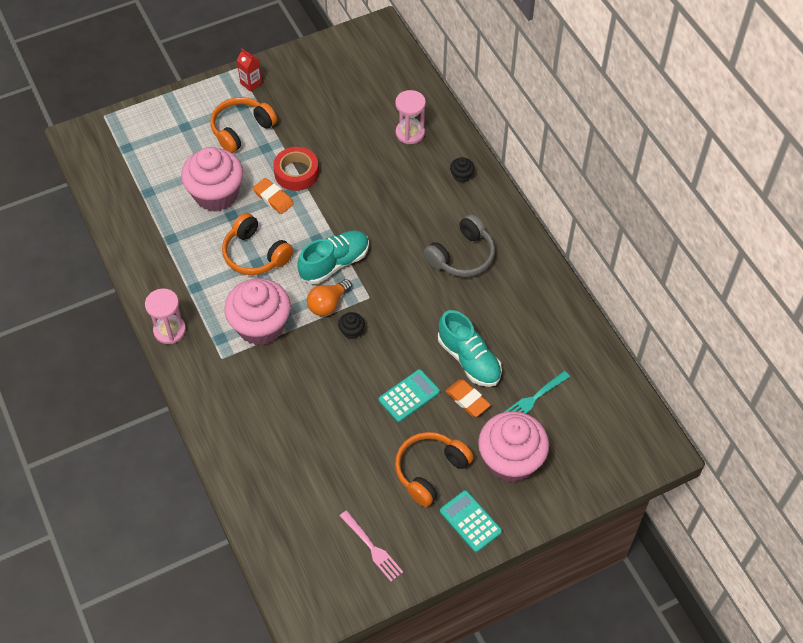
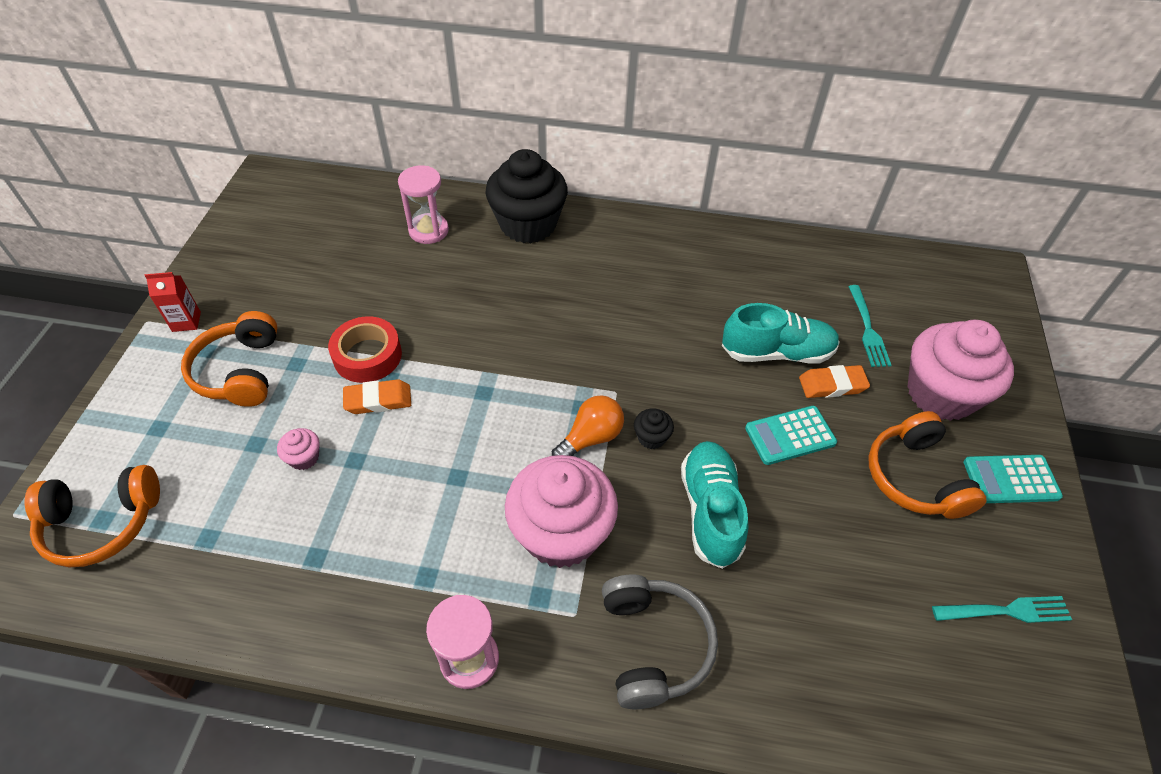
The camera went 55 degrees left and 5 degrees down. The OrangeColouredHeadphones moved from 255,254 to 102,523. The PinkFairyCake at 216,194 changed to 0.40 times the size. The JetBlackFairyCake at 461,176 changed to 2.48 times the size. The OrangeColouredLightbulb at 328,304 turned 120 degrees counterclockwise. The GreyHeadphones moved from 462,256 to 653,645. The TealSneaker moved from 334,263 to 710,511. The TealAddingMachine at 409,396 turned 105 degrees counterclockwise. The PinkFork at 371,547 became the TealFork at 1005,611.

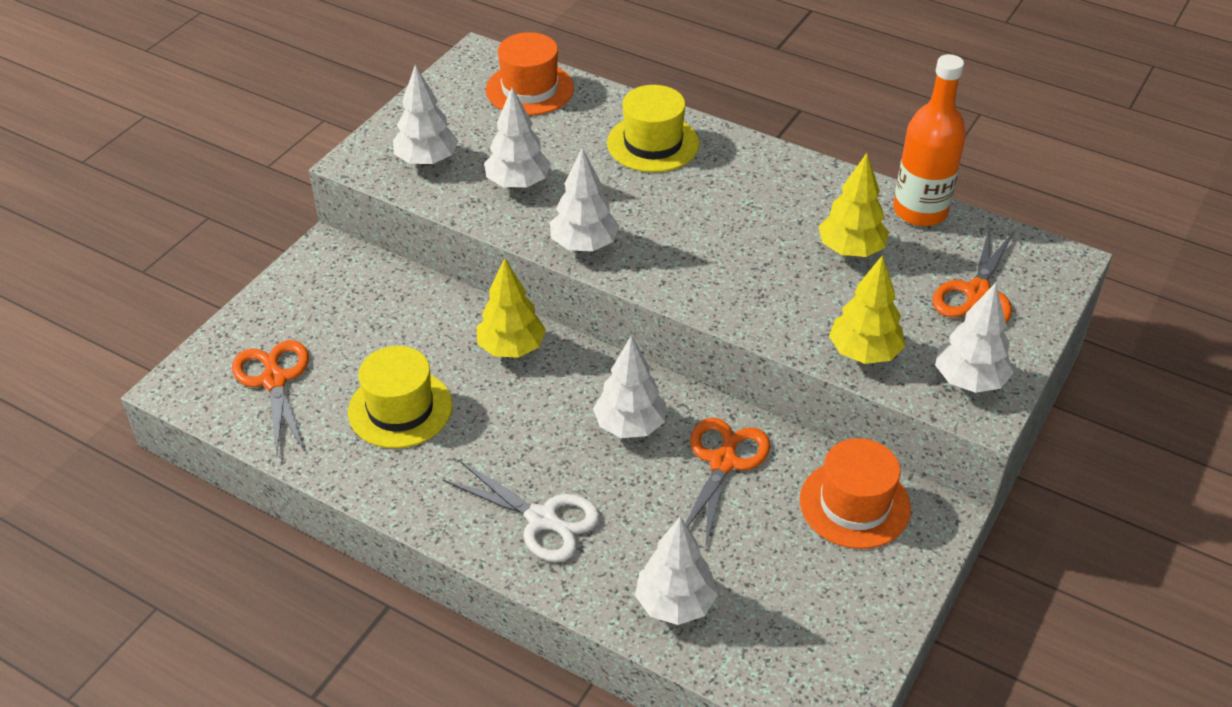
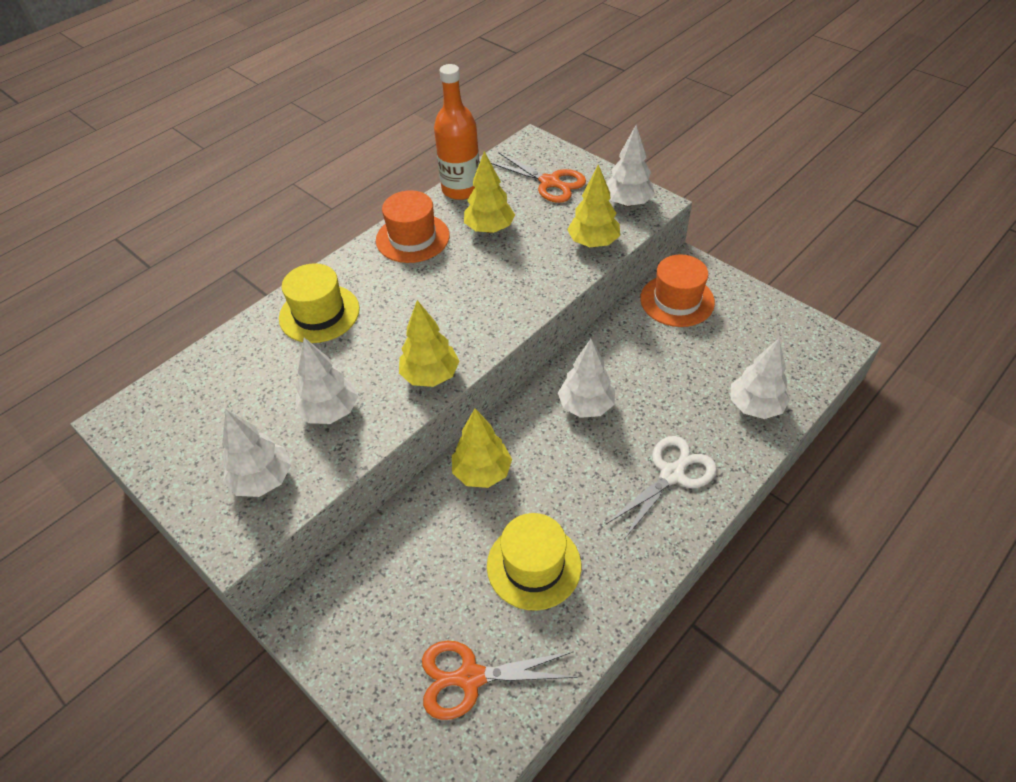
The camera went 75 degrees left and 5 degrees up. The OrangeColouredTallHat moved from 530,89 to 412,238. The WhiteTree at 584,245 became the BrightYellowTree at 430,376. The OrangeColouredShears at 723,461 disappeared.

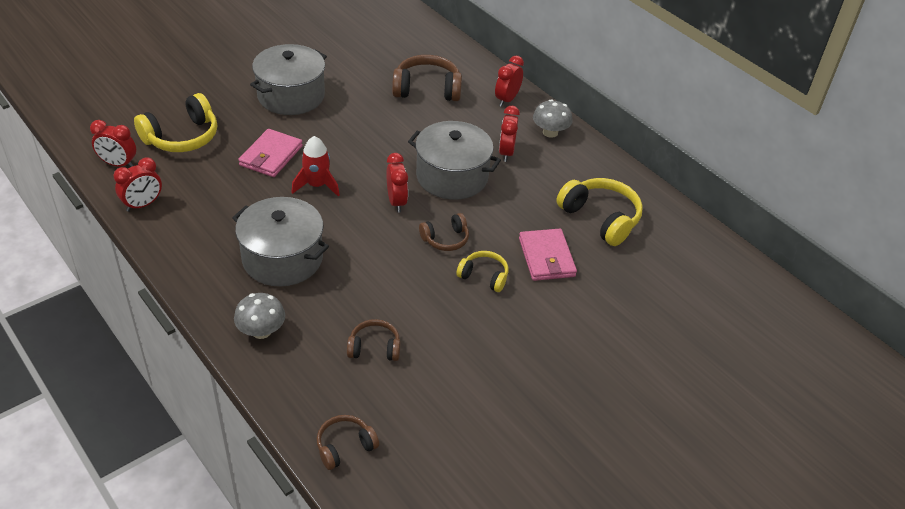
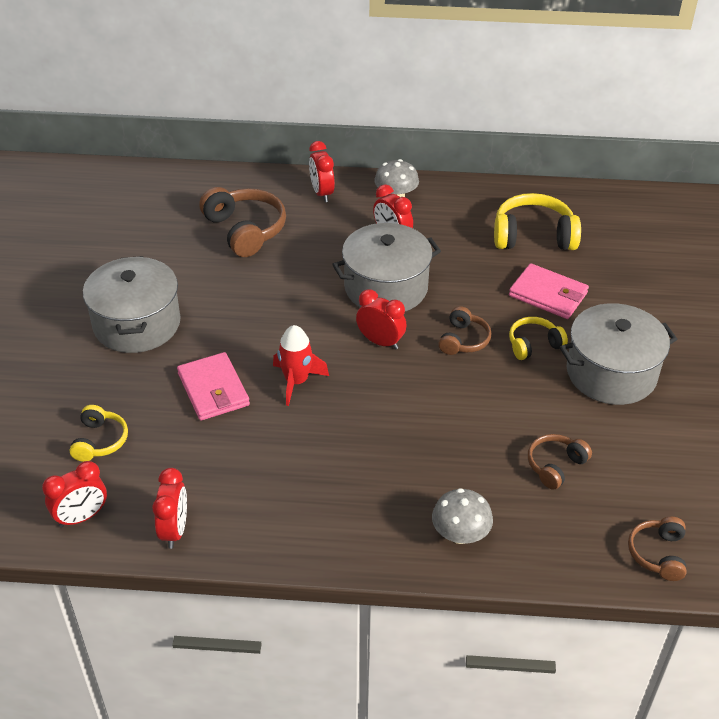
The camera went 45 degrees left and 0 degrees up. The BrightYellowHeadphones at 182,137 changed to 0.58 times the size. The RussetHeadphones at 427,89 turned 105 degrees clockwise. The GreyStockpot moved from 282,258 to 611,373.

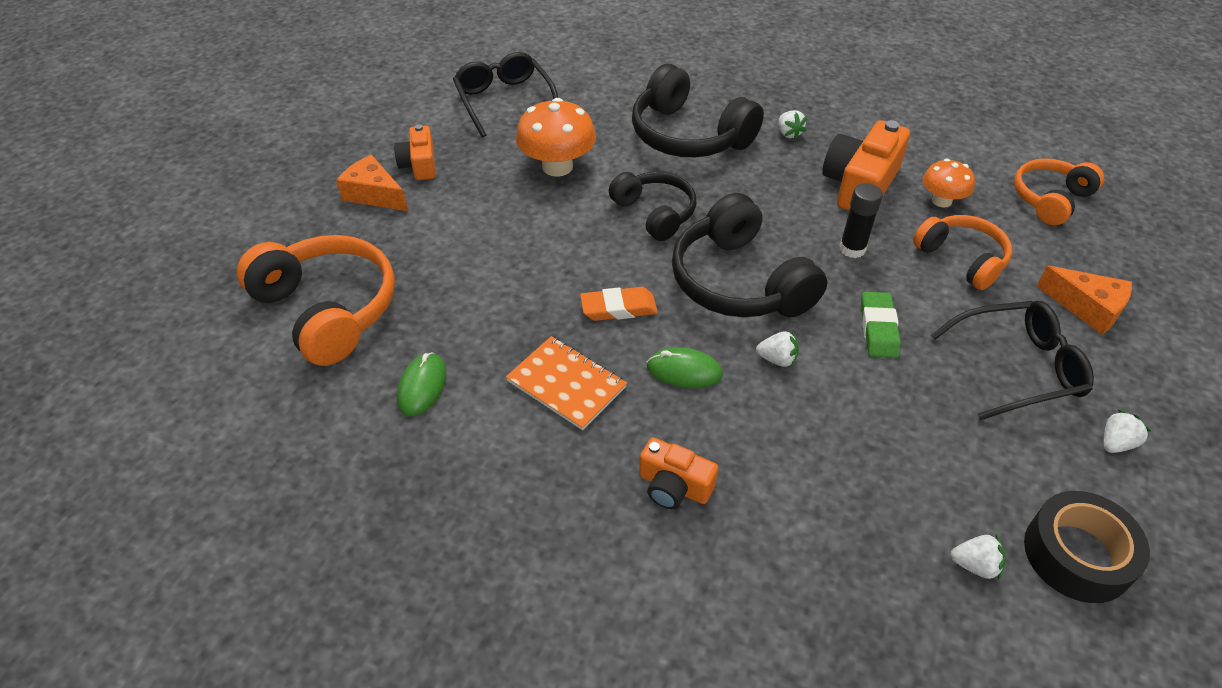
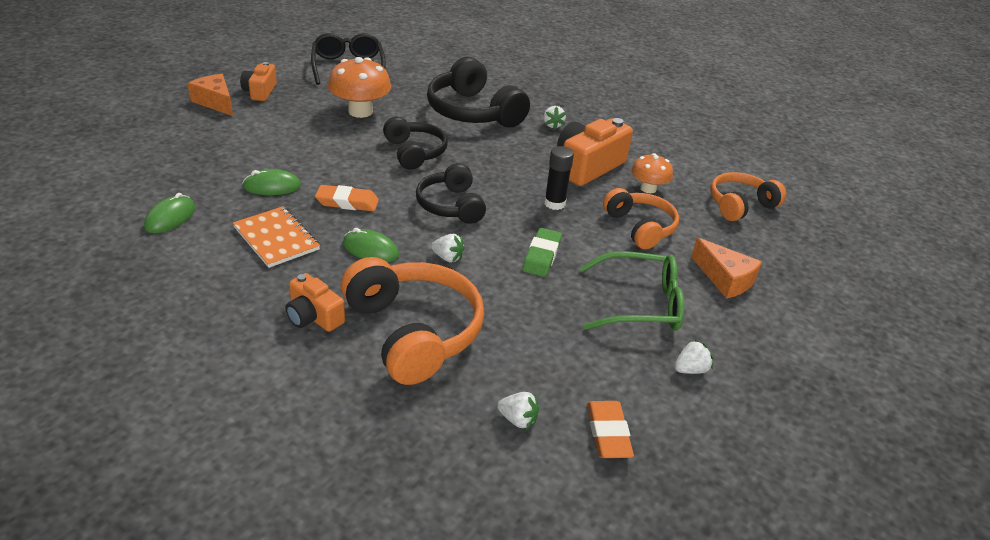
The camera went 10 degrees right and 10 degrees down. The LeafGreenComputerMouse at 272,186 appeared. The OrangeColouredHeadphones moved from 328,310 to 413,332. The JetBlackHeadphones at 739,282 changed to 0.63 times the size. The JetBlackSpectacles at 1017,368 became the LeafGreenSpectacles at 639,304. The JetBlackRollOfTape at 1077,555 was replaced by the OrangeColouredGumEraser at 608,433.

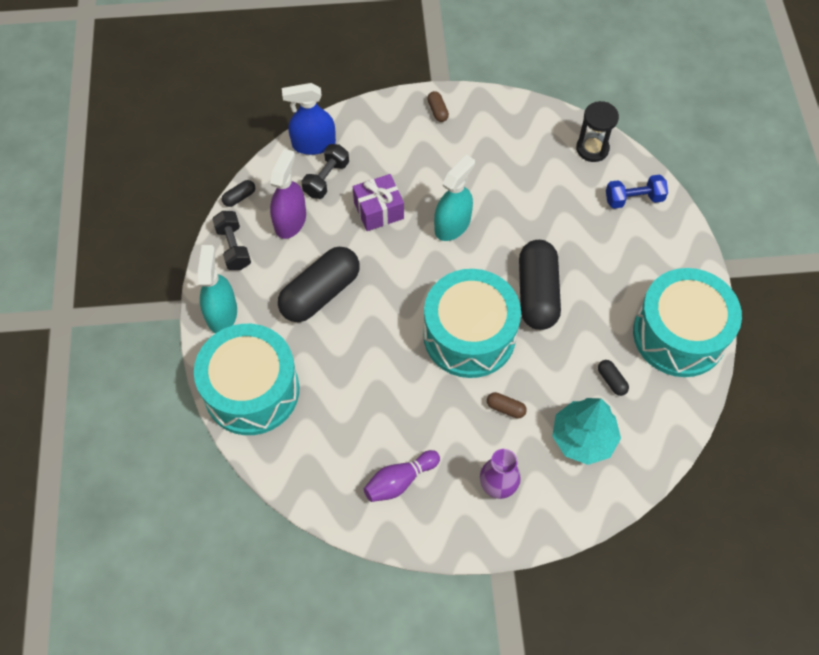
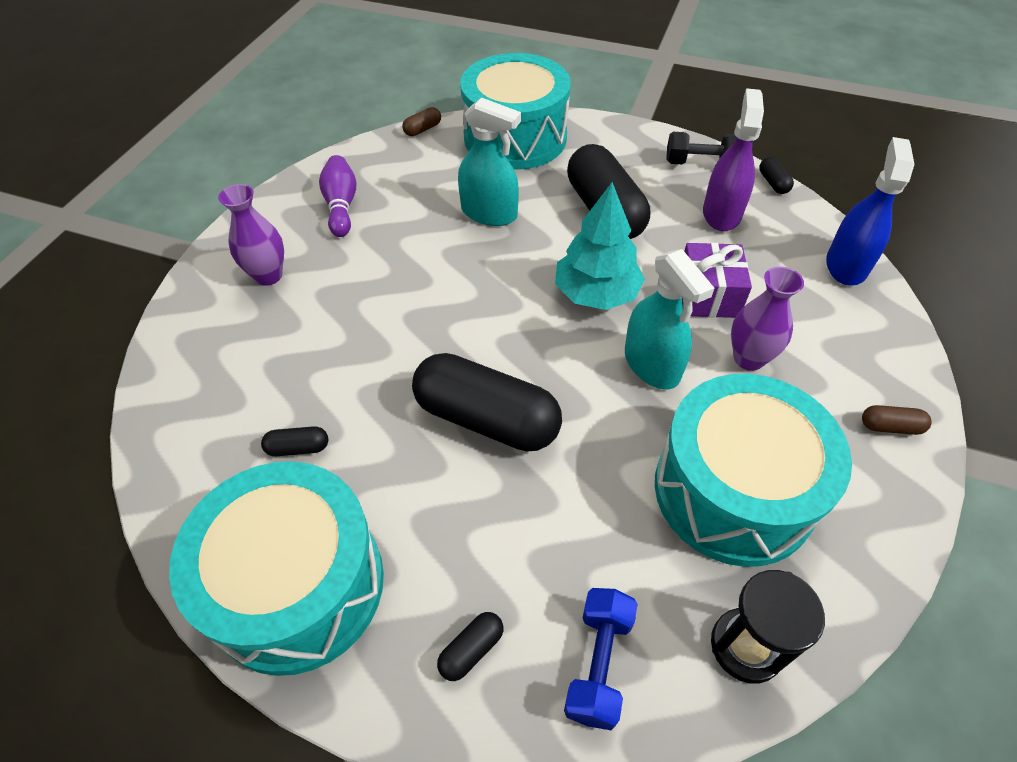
The camera went 115 degrees right and 10 degrees down. The RussetCapsule moved from 505,408 to 422,129. The JetBlackCapsule at 471,650 appeared. The TealSprayer moved from 222,313 to 489,213. The TealTree moved from 583,438 to 596,294. The TealSnareDrum moved from 469,335 to 733,491. The PurpleSprayer at 290,221 turned 120 degrees counterclockwise. The PurpleTallVase at 749,358 appeared. The JetBlackDumbbell at 326,179 disappeared.

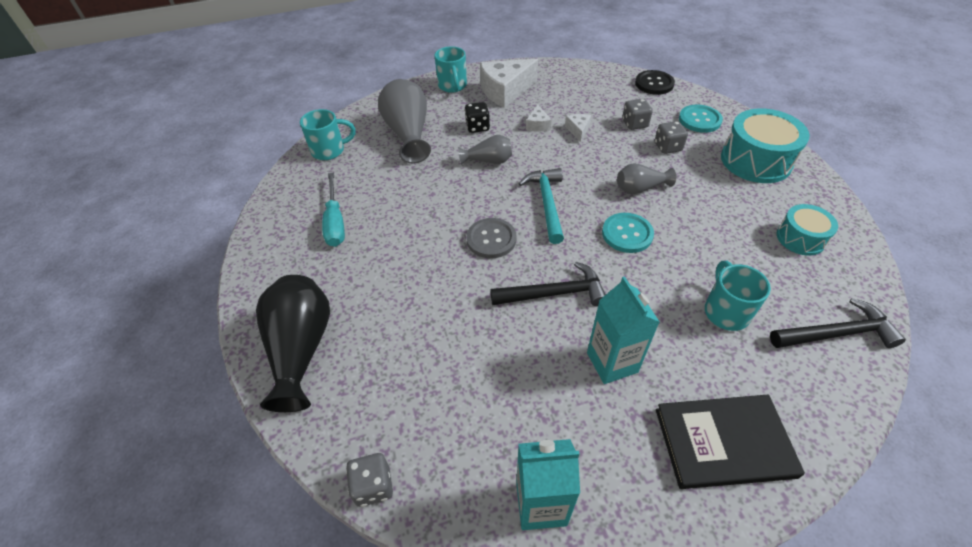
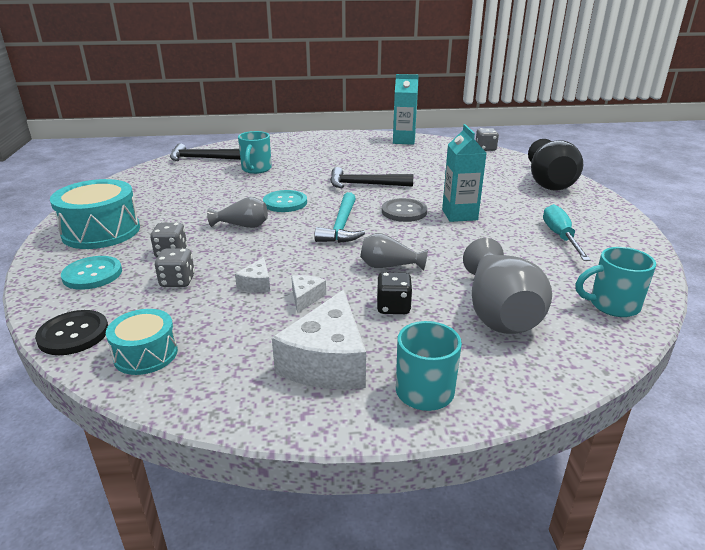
The camera went 170 degrees left and 20 degrees down. The TealSnareDrum moved from 800,238 to 146,354. The WhiteCheese at 505,91 turned 120 degrees clockwise. The TealJuiceCarton moved from 612,362 to 459,215. The JetBlackHardback at 723,442 disappeared.

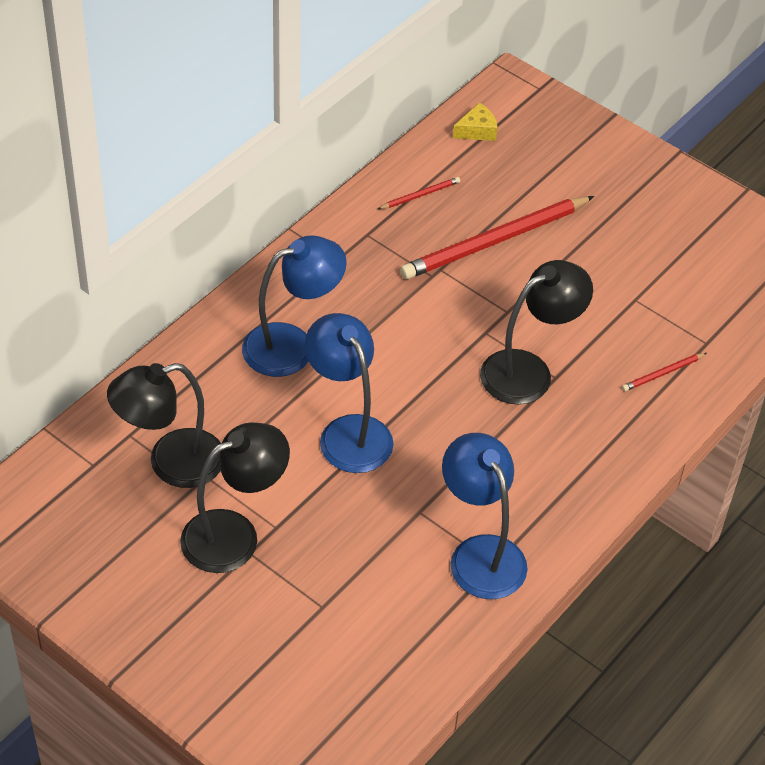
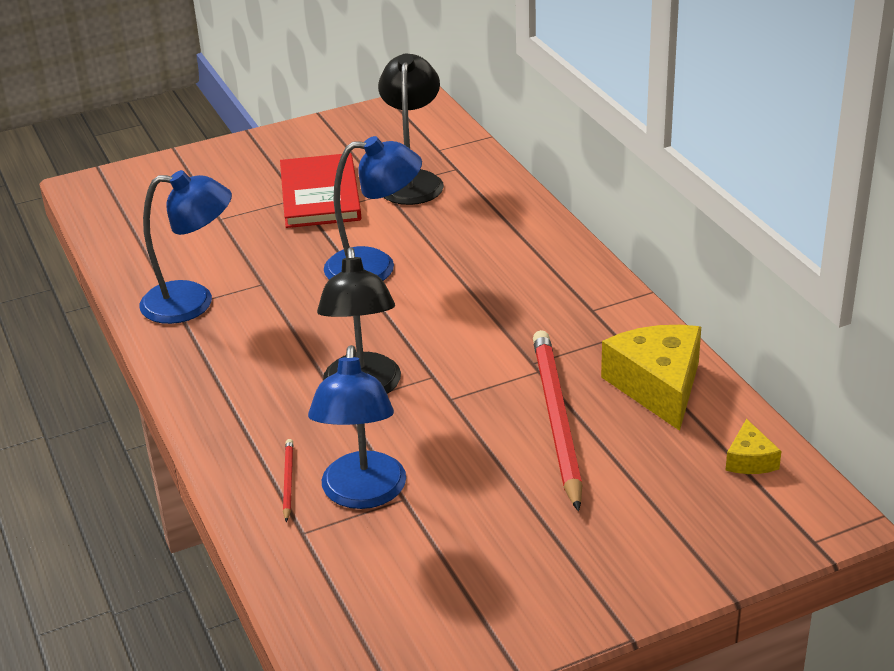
The camera went 120 degrees right and 15 degrees down. The JetBlackReadingLamp at 234,534 was replaced by the CrimsonHardback at 320,195. The BlueReadingLamp moved from 292,345 to 362,494. The CrimsonWoodenPencil at 420,195 was replaced by the BrightYellowCheese at 658,386.

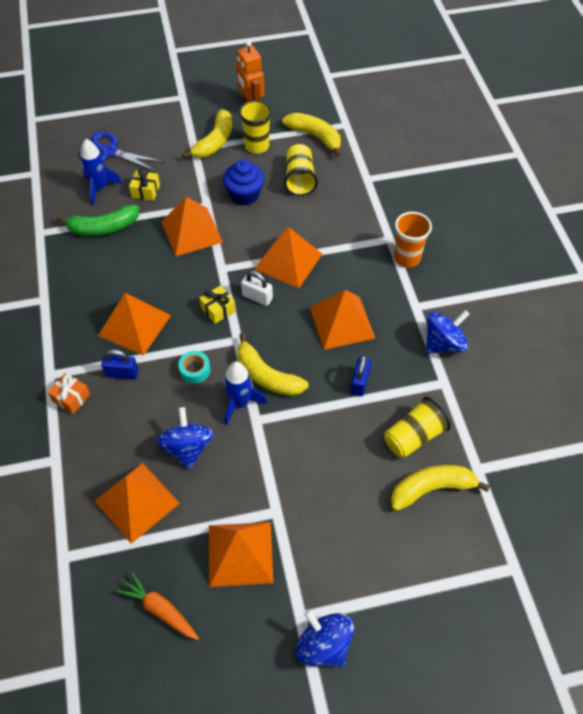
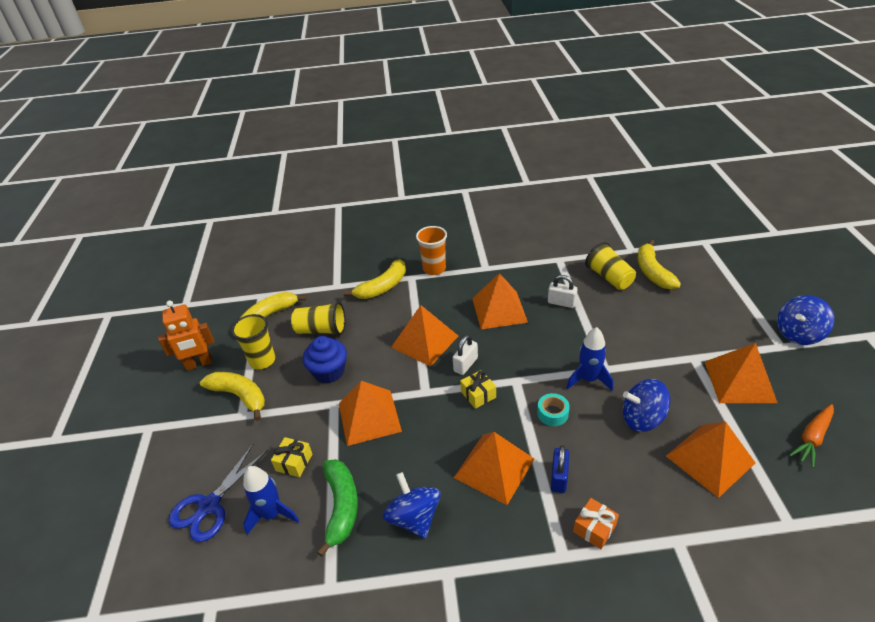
The camera went 80 degrees left and 15 degrees down. The BrightYellowBananaFruit moved from 267,375 to 382,287. The BlueSpinningTop moved from 443,344 to 414,517. The BlueLock at 360,382 became the WhiteLock at 561,303.

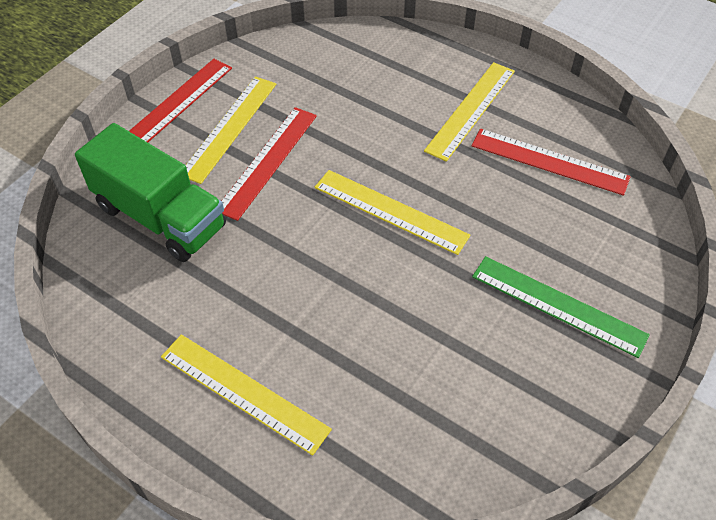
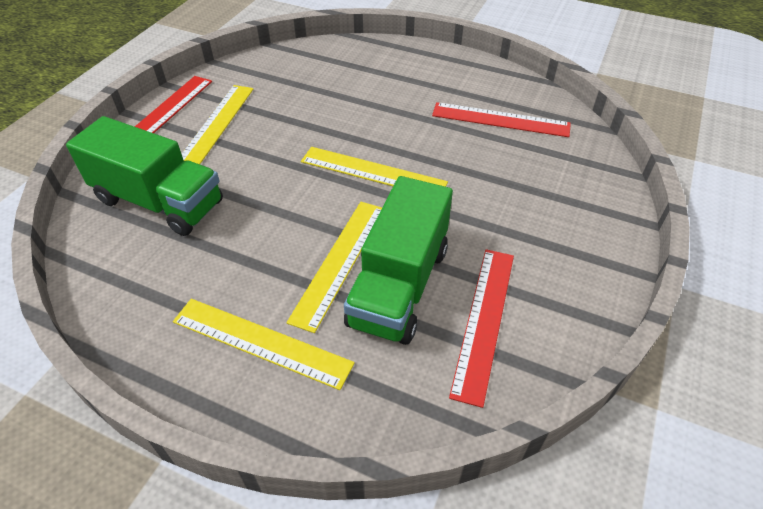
The camera went 10 degrees left and 5 degrees down. The BrightYellowRuler moved from 471,110 to 339,261. The LeafGreenToyTruck at 399,285 appeared. The CrimsonRuler moved from 268,161 to 484,321. The LeafGreenRuler at 558,305 disappeared.

